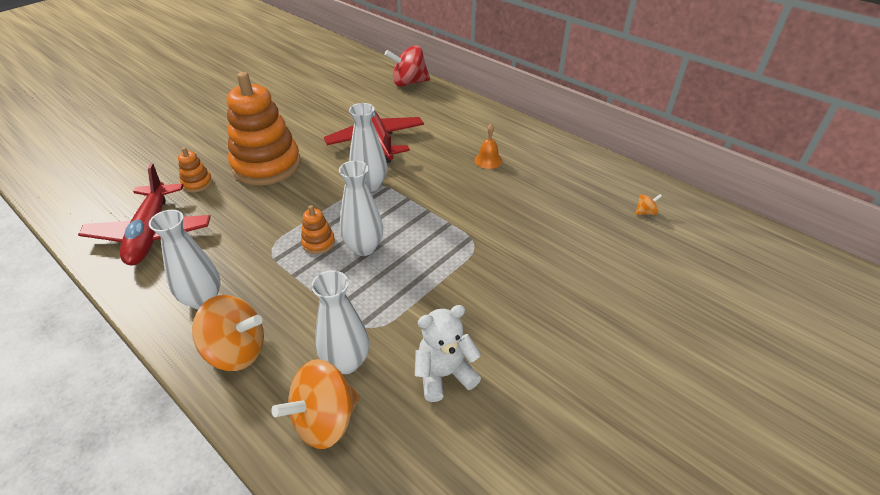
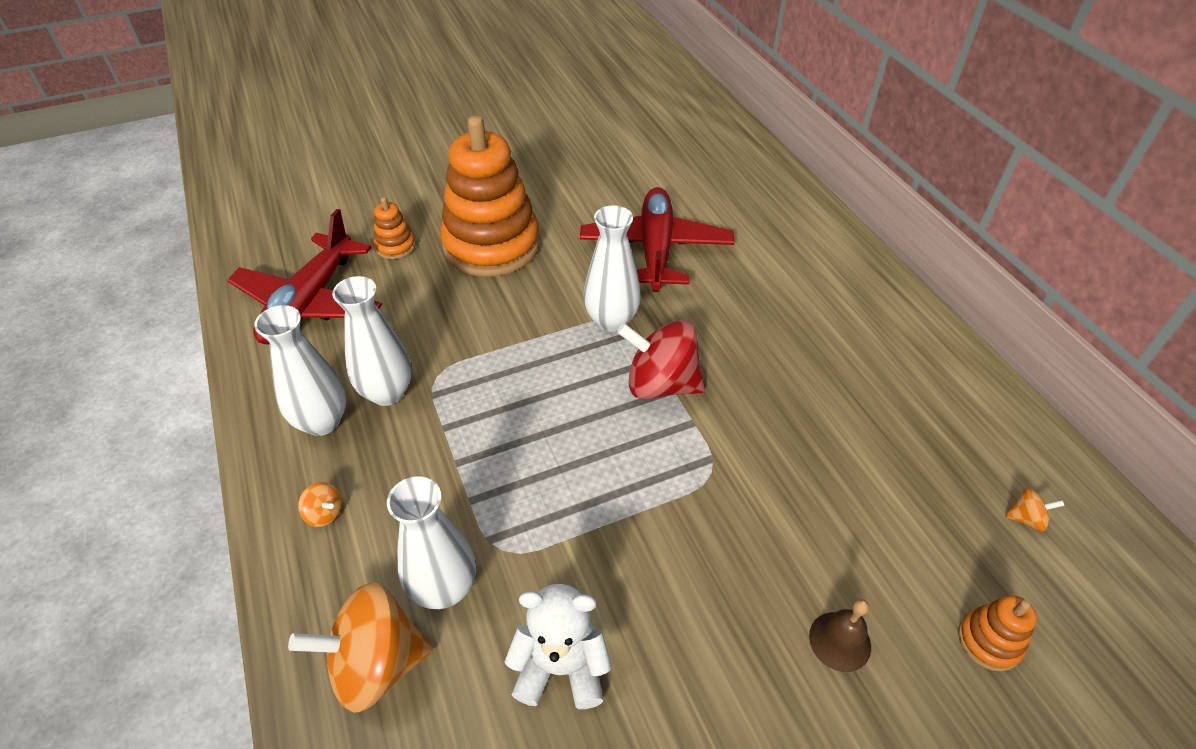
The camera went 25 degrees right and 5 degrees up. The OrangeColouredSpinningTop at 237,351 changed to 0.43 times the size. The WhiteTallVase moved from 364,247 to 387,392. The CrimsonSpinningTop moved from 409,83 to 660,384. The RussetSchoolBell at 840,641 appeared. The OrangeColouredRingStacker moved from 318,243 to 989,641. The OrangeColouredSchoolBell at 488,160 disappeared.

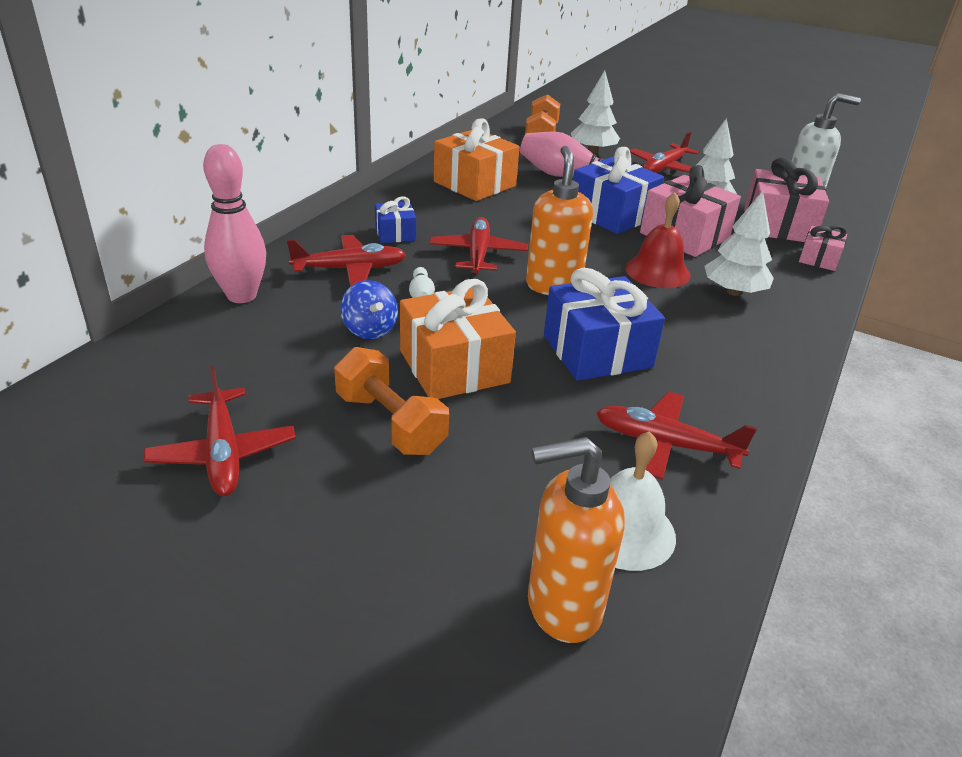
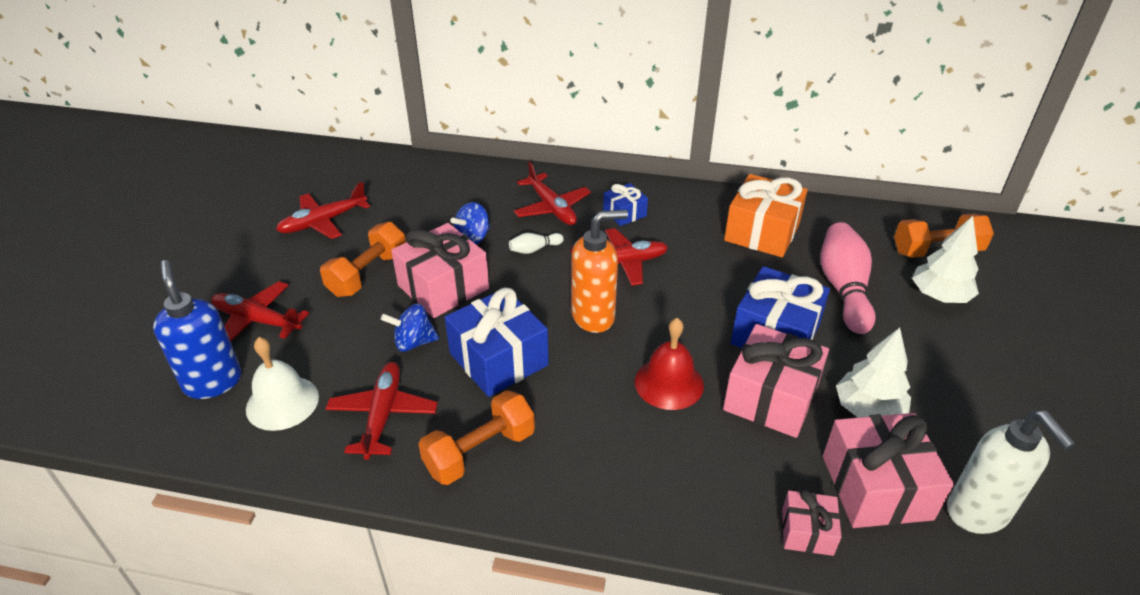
The camera went 75 degrees right and 5 degrees up. The OrangeColouredSoapDispenser at 562,607 became the BlueSoapDispenser at 213,382. The CrimsonToyPlane moved from 663,168 to 257,320. The BlueSpinningTop at 414,342 appeared. The OrangeColouredGift at 454,366 became the PinkGift at 443,287. The OrangeColouredDumbbell at 480,452 appeared. The PinkTenpin at 242,296 disappeared. The WhiteTree at 733,292 disappeared.

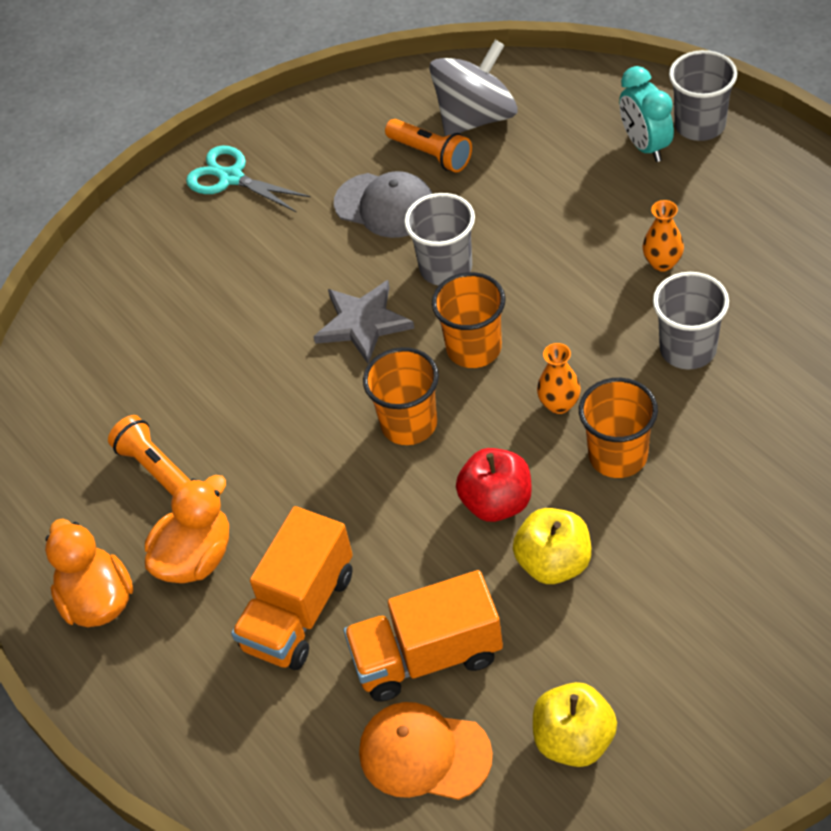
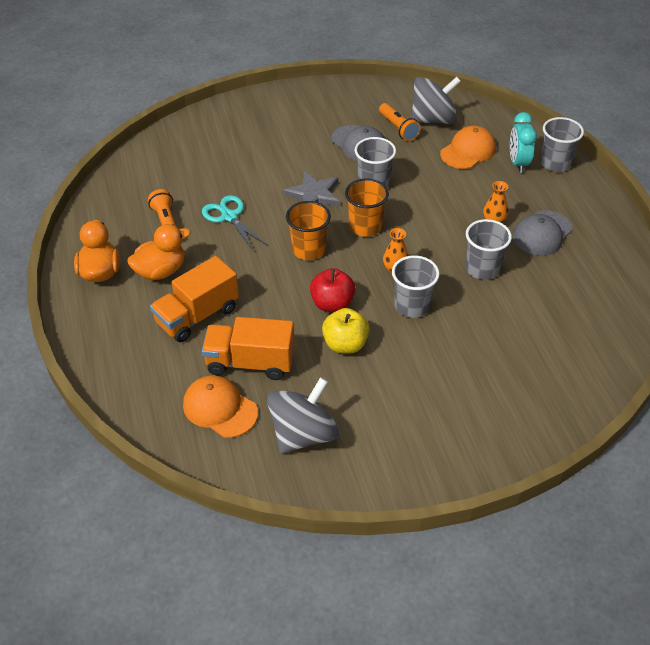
The camera went 15 degrees right and 5 degrees down. The TealShears moved from 231,178 to 229,217. The BrightYellowToyApple at 574,740 was replaced by the GreySpinningTop at 303,434. The OrangeColouredCup at 618,455 became the GreyCup at 412,306. The OrangeColouredBaseballCap at 468,151 appeared. The GreyBaseballCap at 542,233 appeared.

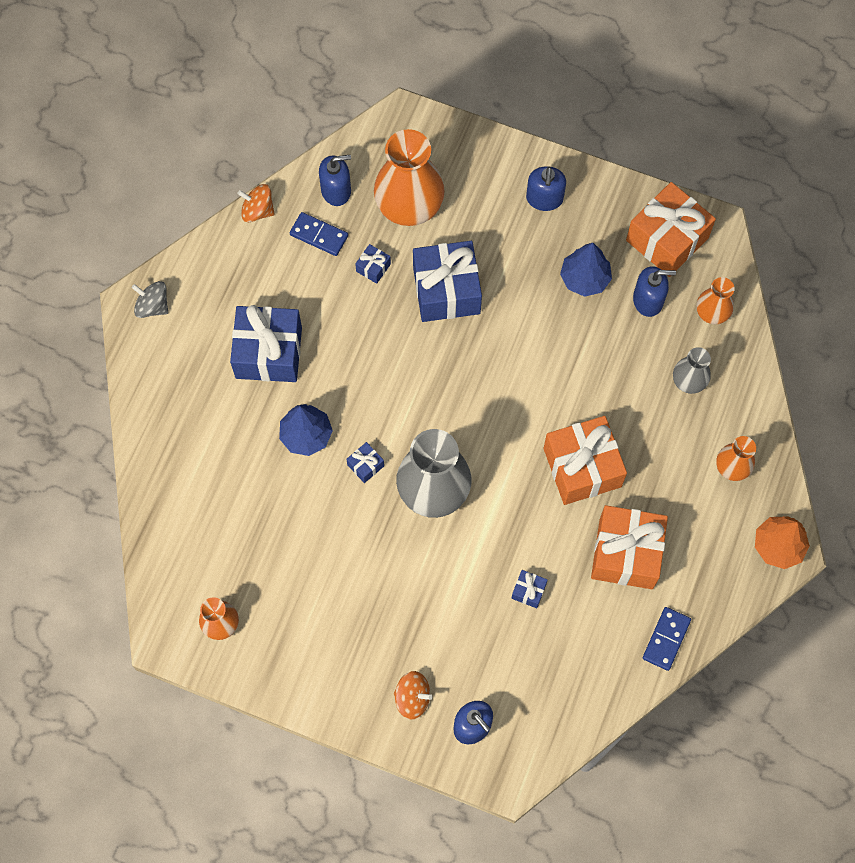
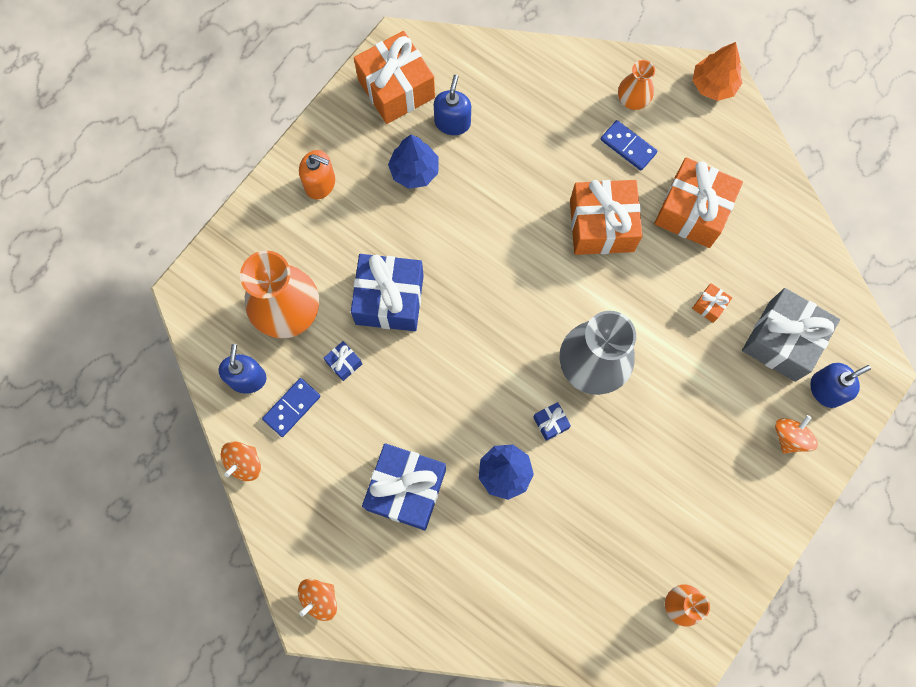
The camera went 75 degrees left and 5 degrees up. The GreySpinningTop at 153,306 became the OrangeColouredSpinningTop at 319,599. The BlueSoapDispenser at 544,198 became the OrangeColouredSoapDispenser at 320,183. The BlueDominoPiece moved from 666,639 to 628,146. The BlueGift at 528,591 became the OrangeColouredGift at 709,305. The GreyGift at 782,341 appeared. The GreyTallVase at 688,381 disappeared. The OrangeColouredTallVase at 712,313 disappeared.

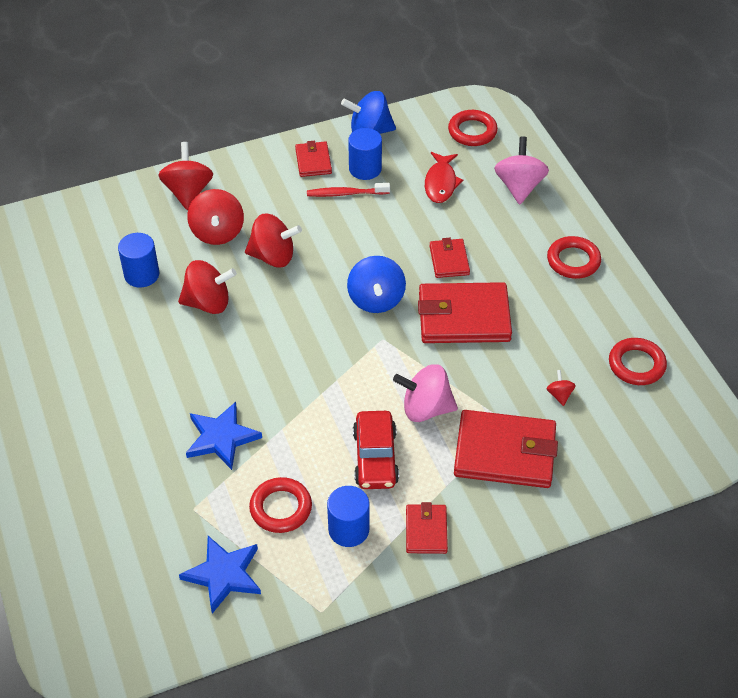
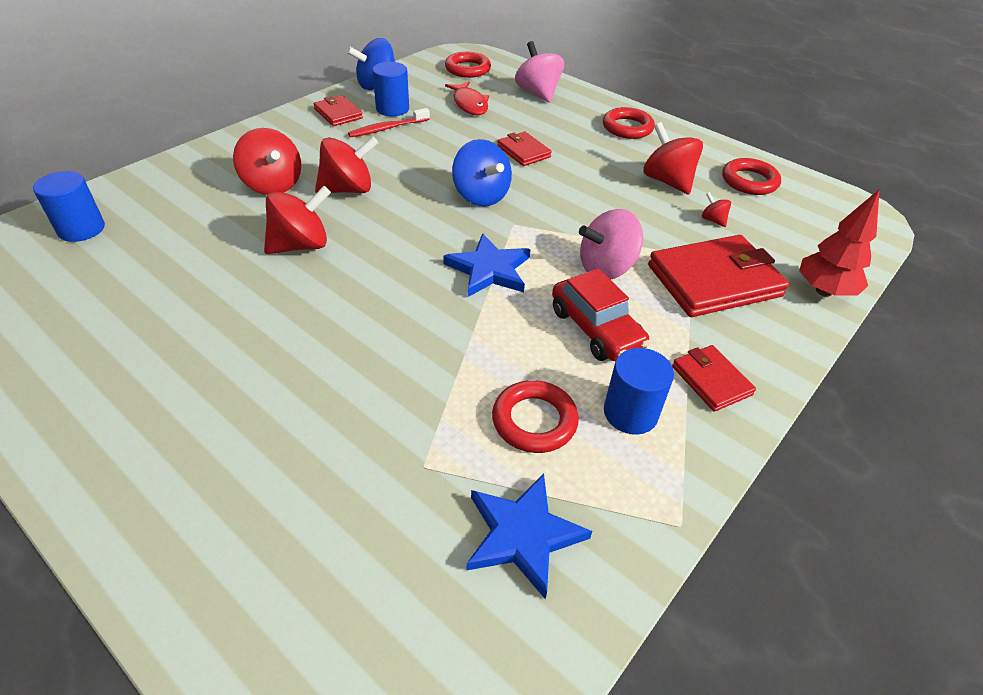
The camera went 30 degrees left and 5 degrees down. The BlueCylinderShape moved from 142,274 to 81,229. The BlueFivePointedStar moved from 221,438 to 489,269. The CrimsonSpinningTop moved from 188,192 to 667,181. The CrimsonTree at 823,291 appeared. The CrimsonCardWallet at 464,317 disappeared.

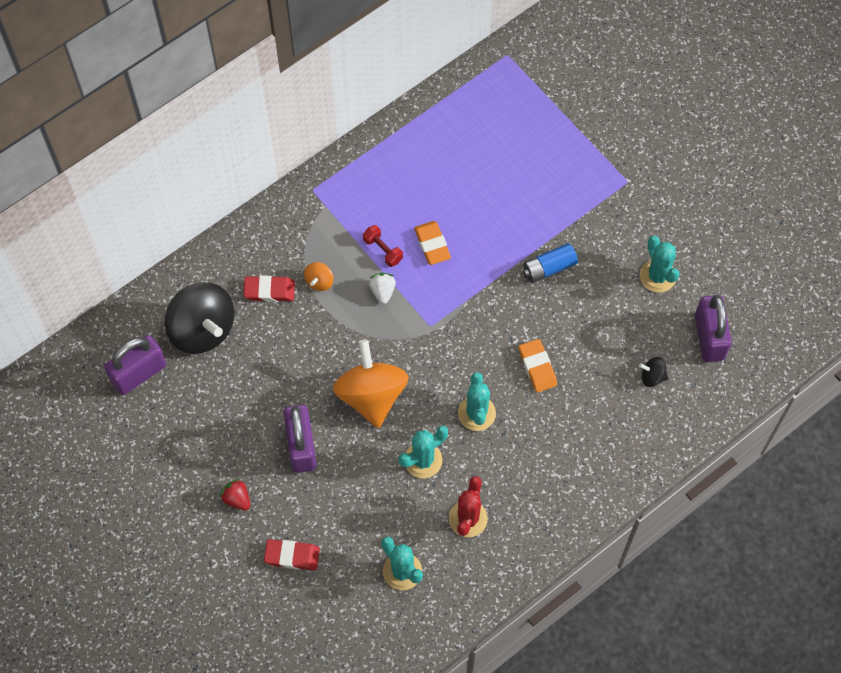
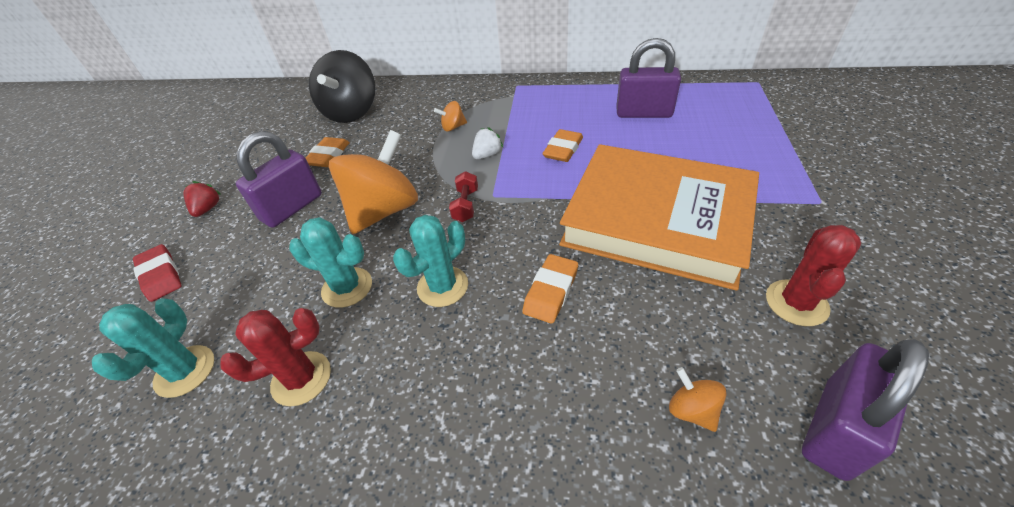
The camera went 50 degrees right and 20 degrees down. The OrangeColouredGumEraser at 328,156 appeared. The CrimsonDumbbell moved from 383,250 to 465,205. The BluePowerCell at 549,268 was replaced by the OrangeColouredHardback at 657,220. The PurpleLock moved from 139,373 to 643,113. The JetBlackSpinningTop at 652,376 became the OrangeColouredSpinningTop at 692,410. The TealSaguaroCactus at 657,276 became the CrimsonSaguaroCactus at 796,303. The CrimsonGumEraser at 269,290 disappeared.

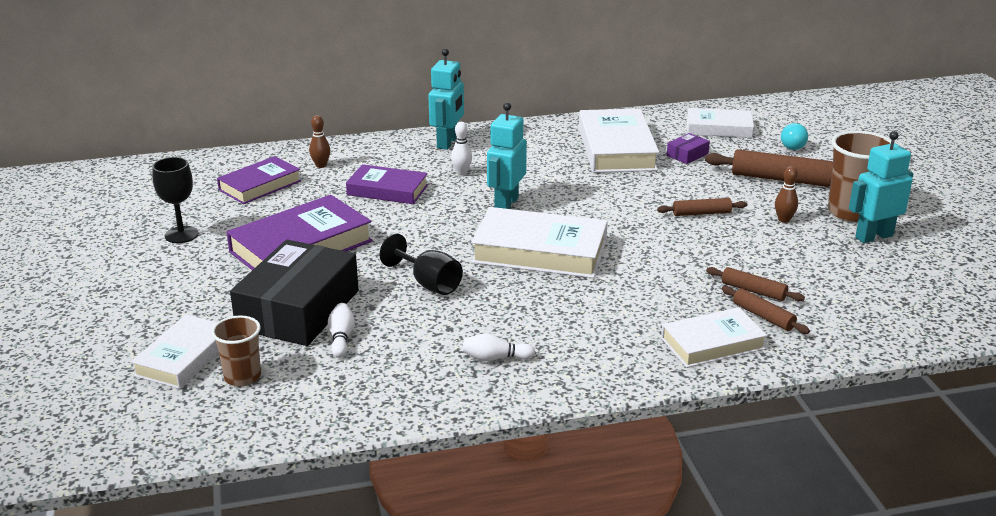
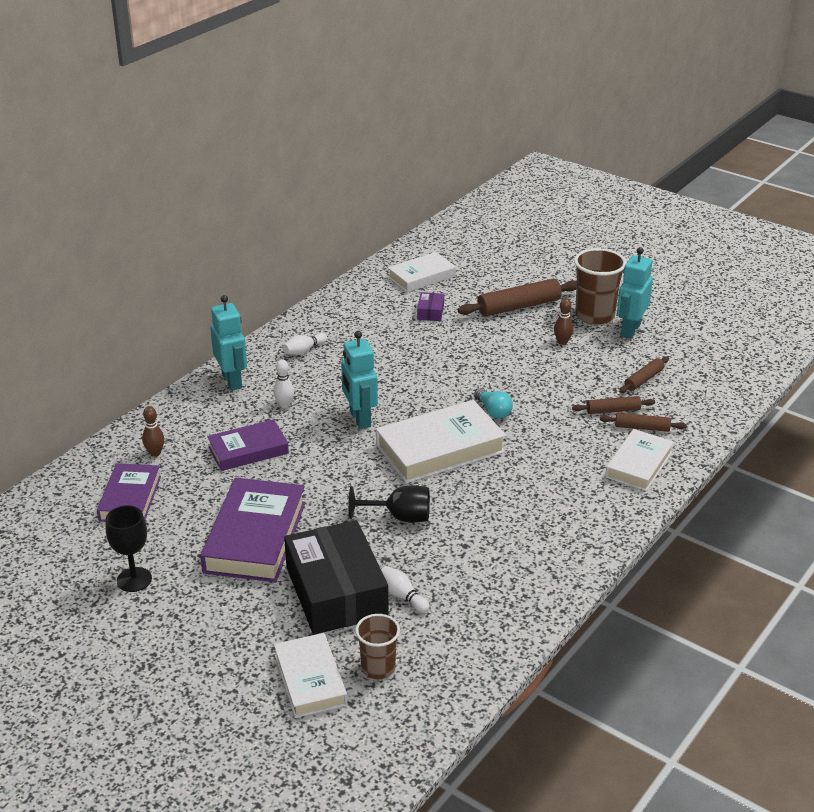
The camera went 40 degrees left and 5 degrees up. The WhiteTenpin moved from 495,358 to 304,350. The TealLightbulb moved from 792,145 to 493,411. The RussetRollingPin moved from 701,213 to 643,380. The WhiteHardback at 616,149 disappeared.

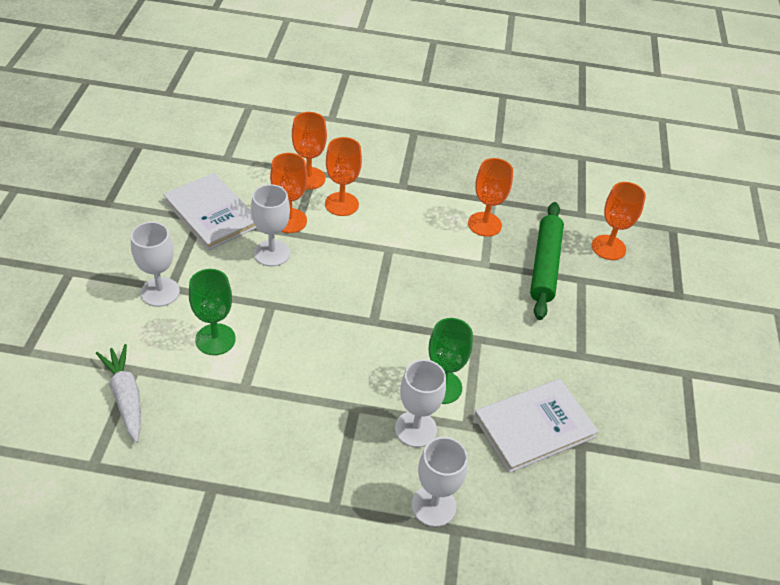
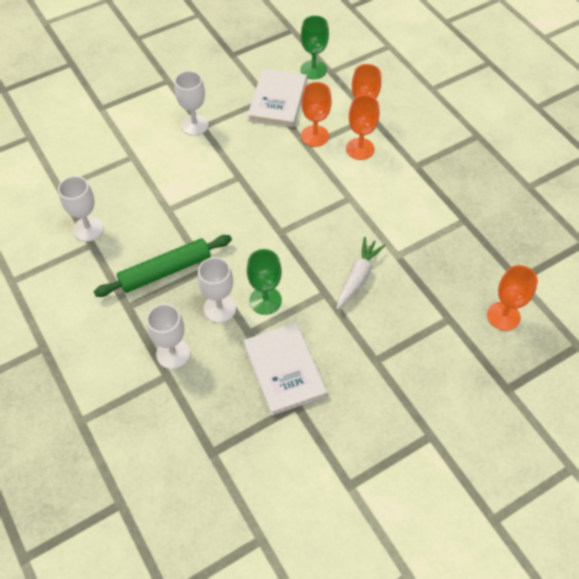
The camera went 55 degrees right and 10 degrees up. The WhiteChalice moved from 272,253 to 88,229. The LeafGreenRollingPin moved from 545,266 to 165,271. The WhiteHardback at 534,426 turned 45 degrees clockwise. The LeafGreenChalice moved from 215,339 to 313,70. The WhiteCarrot moved from 126,397 to 357,277. The OrangeColouredChalice at 484,224 disappeared.

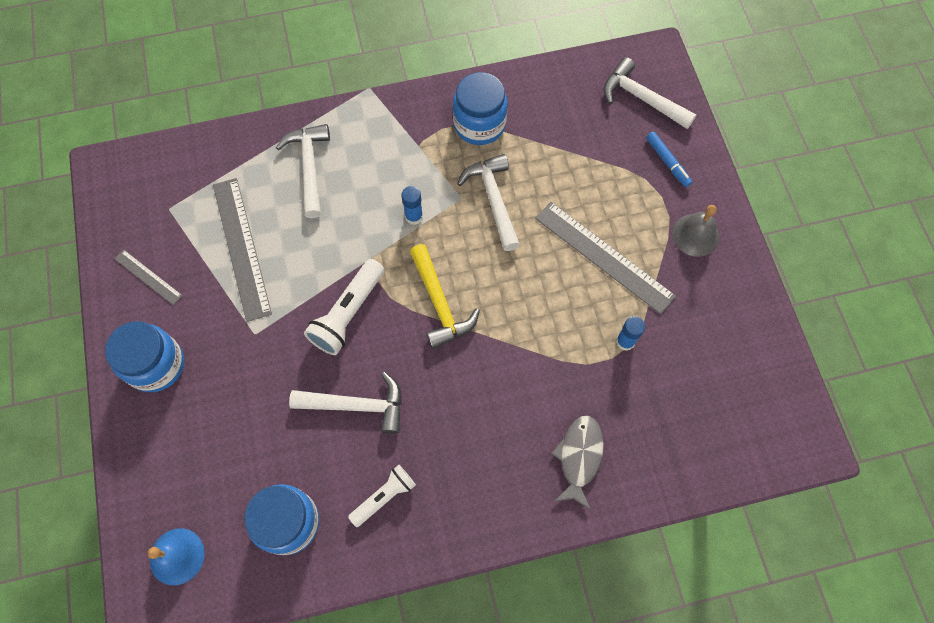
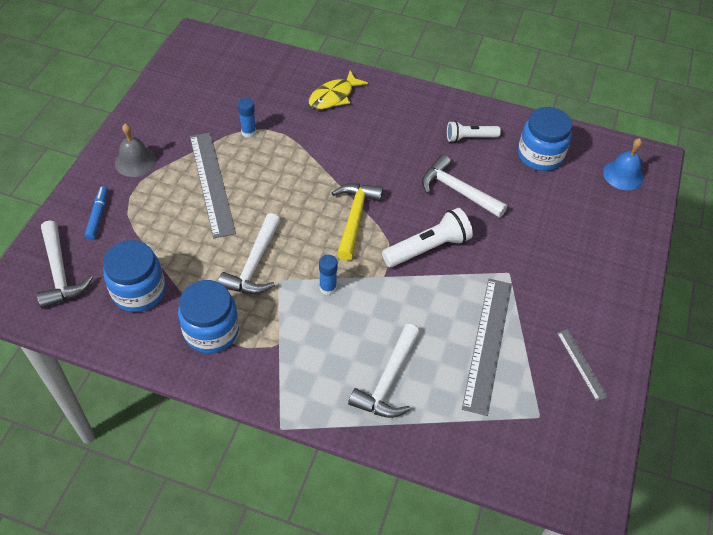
The camera went 150 degrees left and 15 degrees down. The BluePreserveJar moved from 156,365 to 139,291. The GreyFish at 579,457 became the BrightYellowFish at 334,96.

